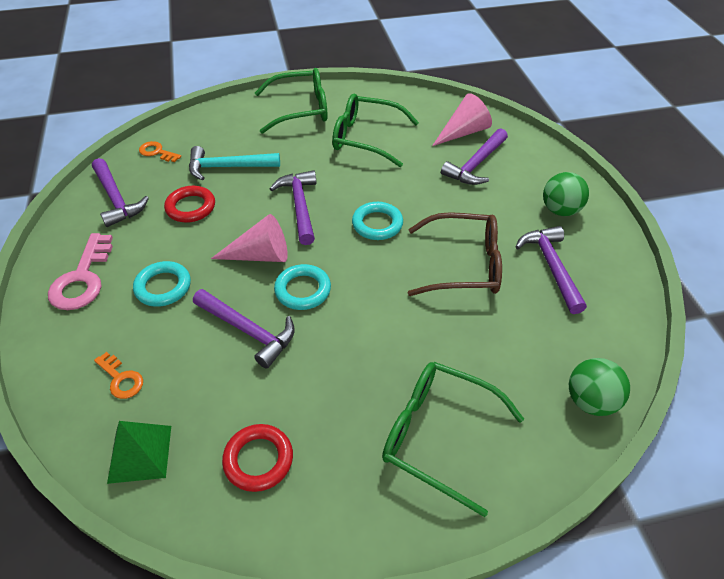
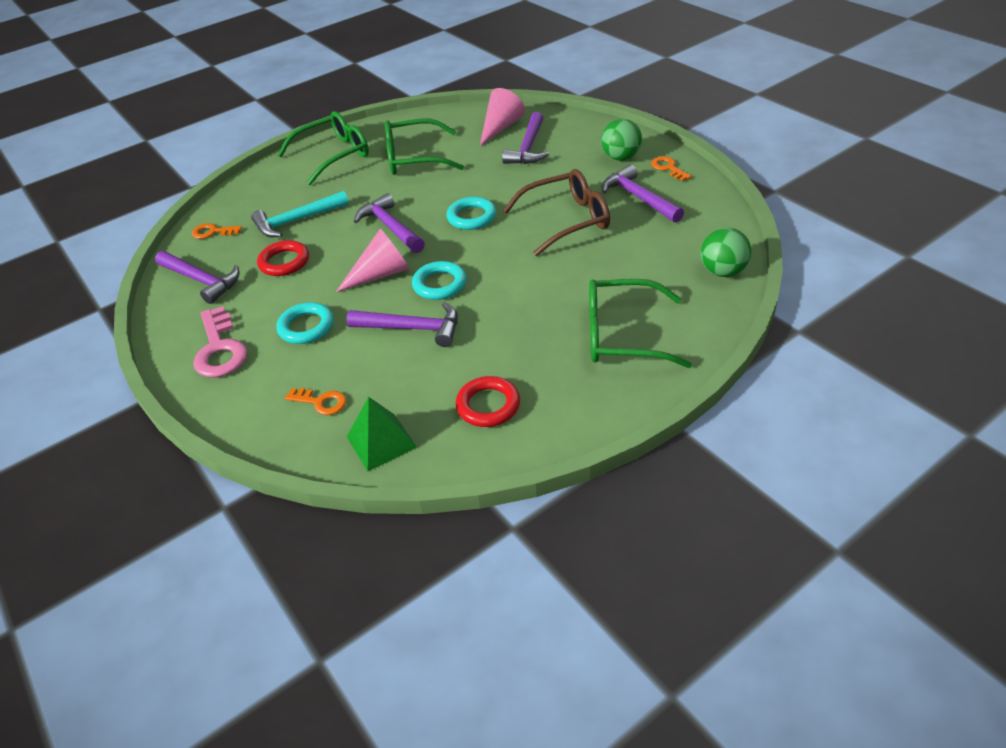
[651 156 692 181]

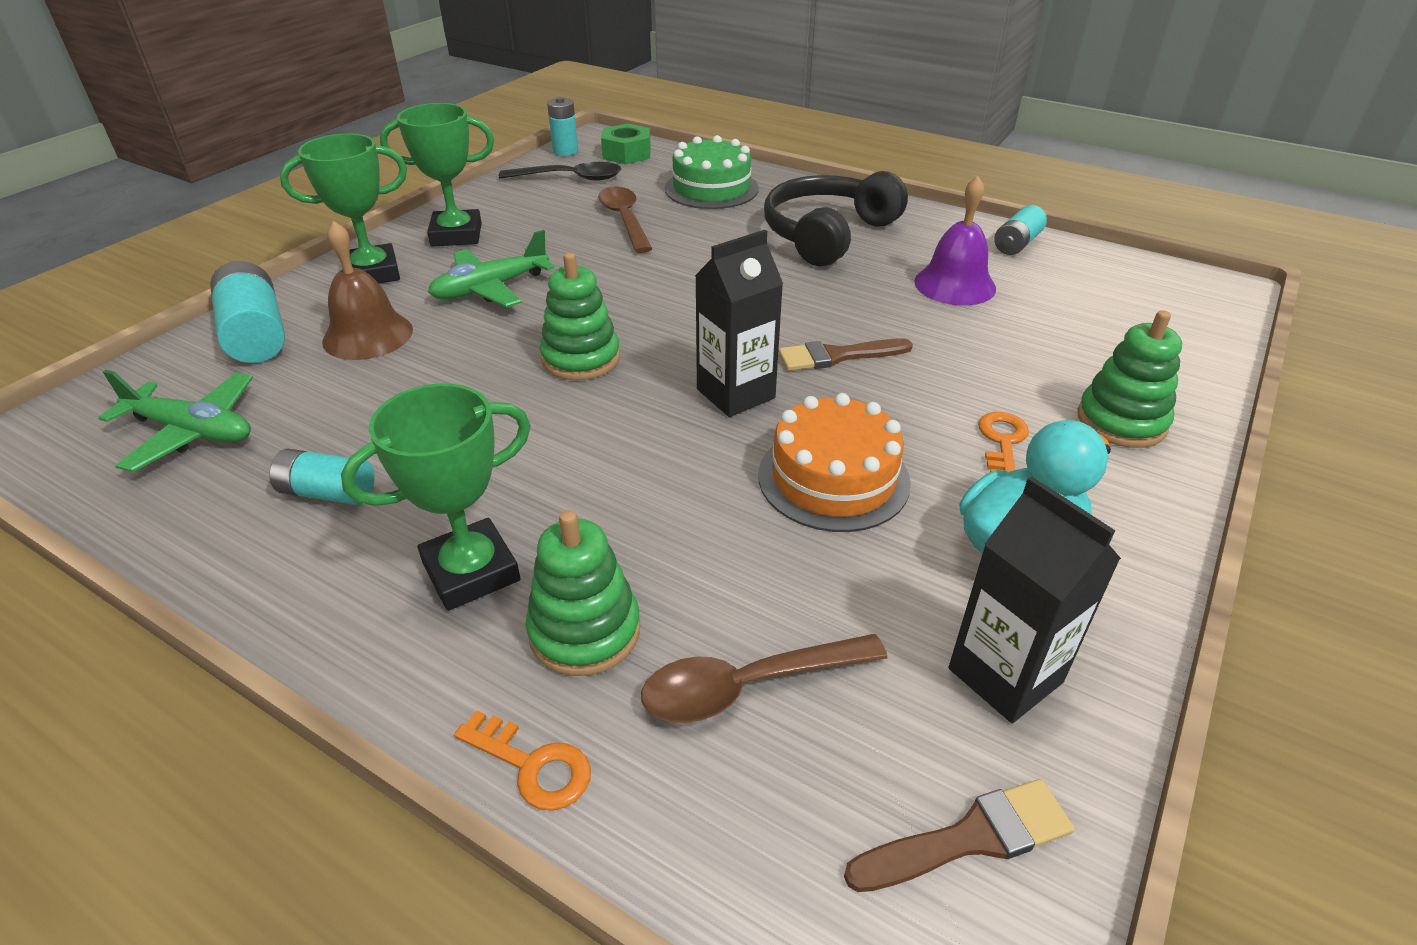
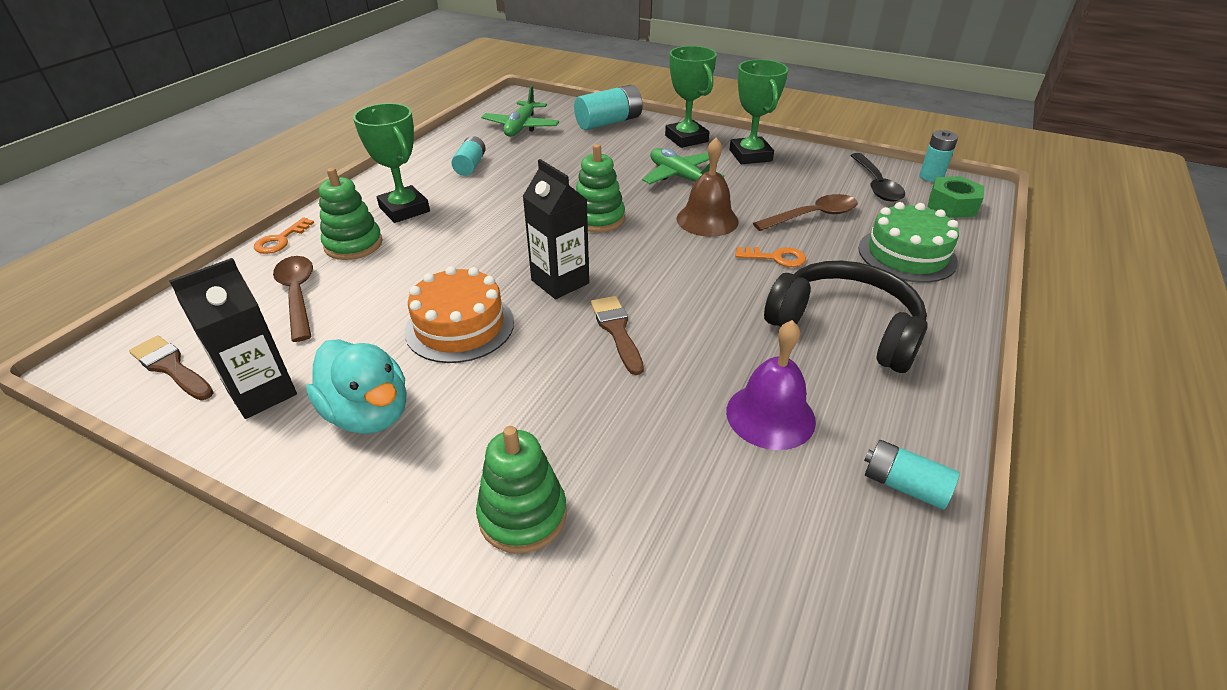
[676 138 739 237]
[129 335 214 400]
[735 247 806 267]

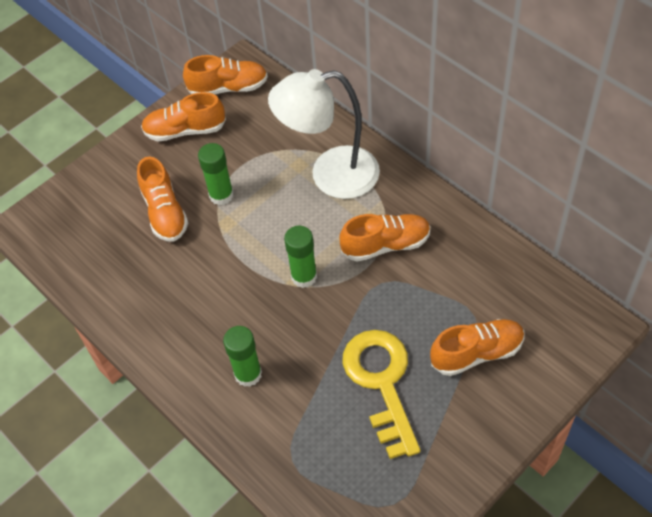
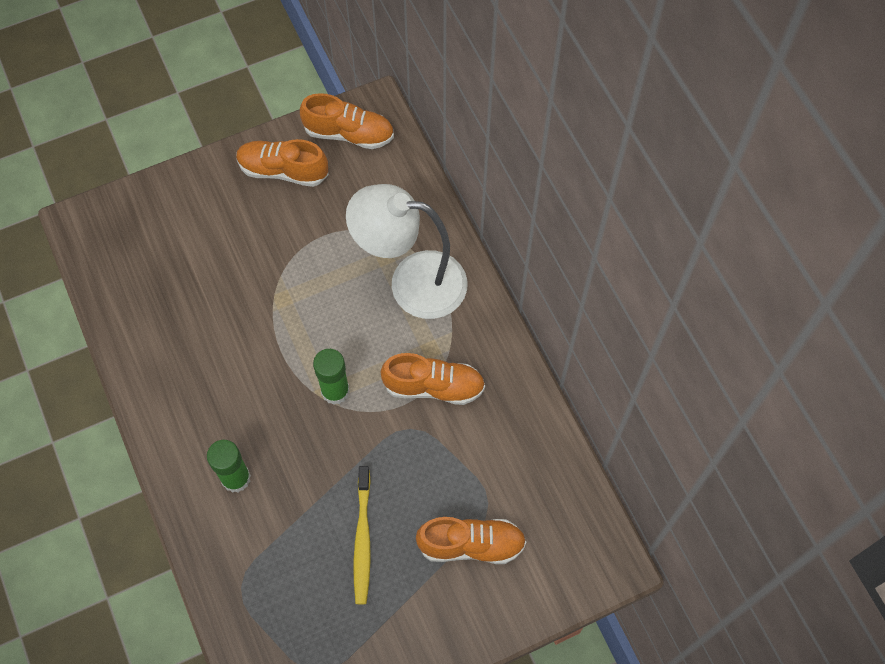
[137 156 188 242] (first image)
[198 143 234 205] (first image)
[353 466 371 604]

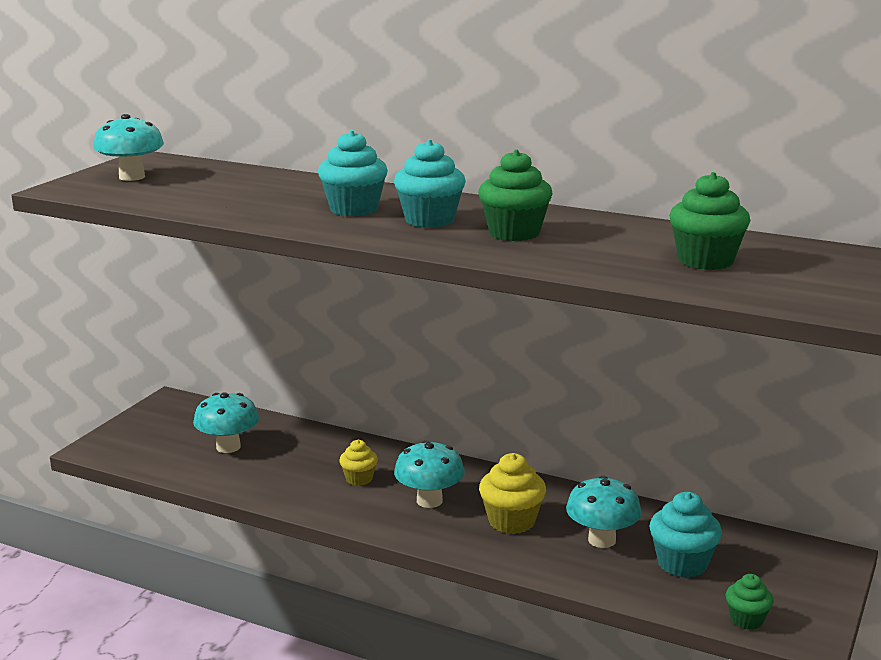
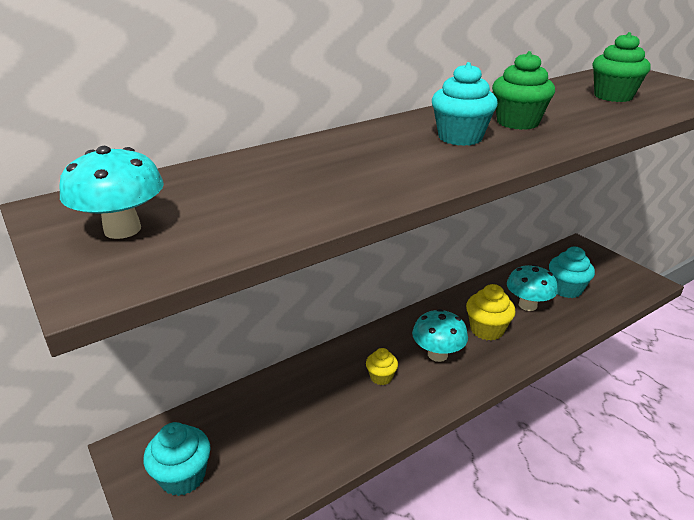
[193 392 259 453] (first image)
[144 422 211 496]
[726 574 774 630] (first image)

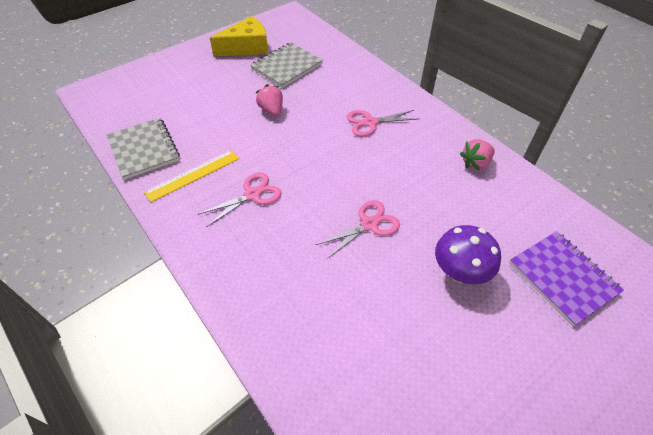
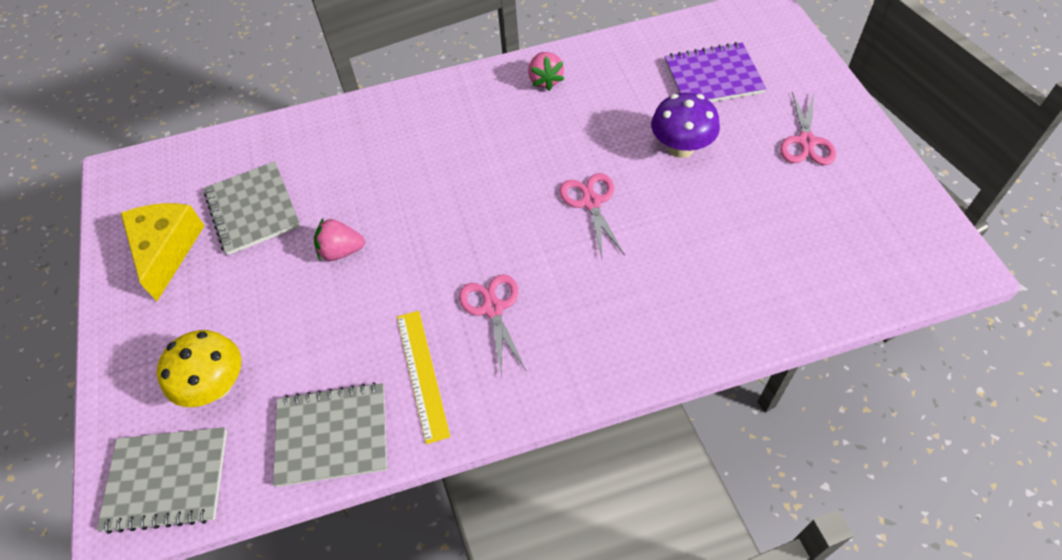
[780 91 836 165]
[97 427 227 534]
[156 330 241 407]

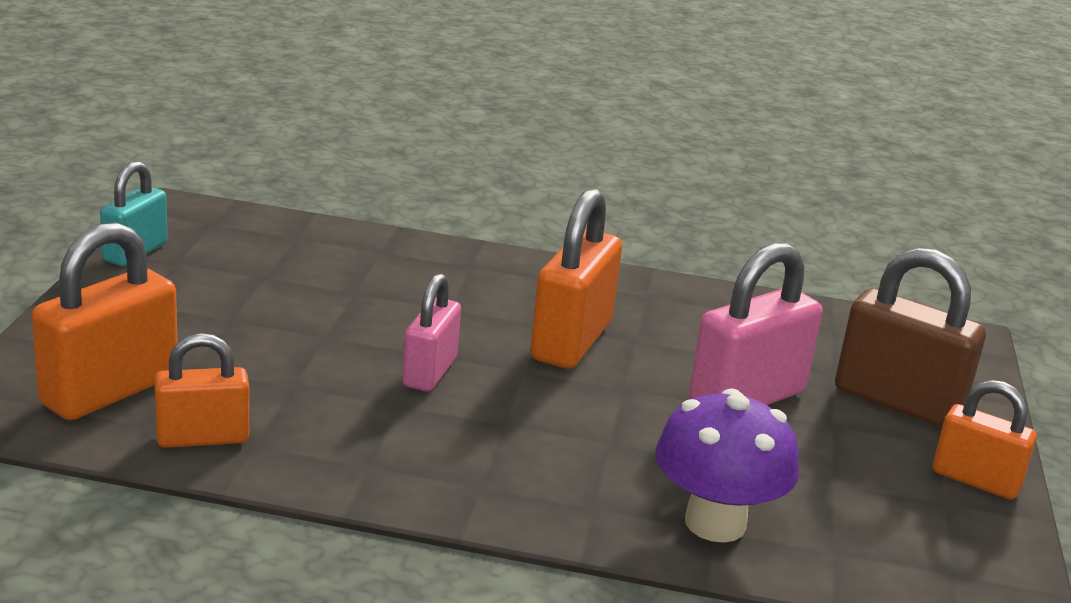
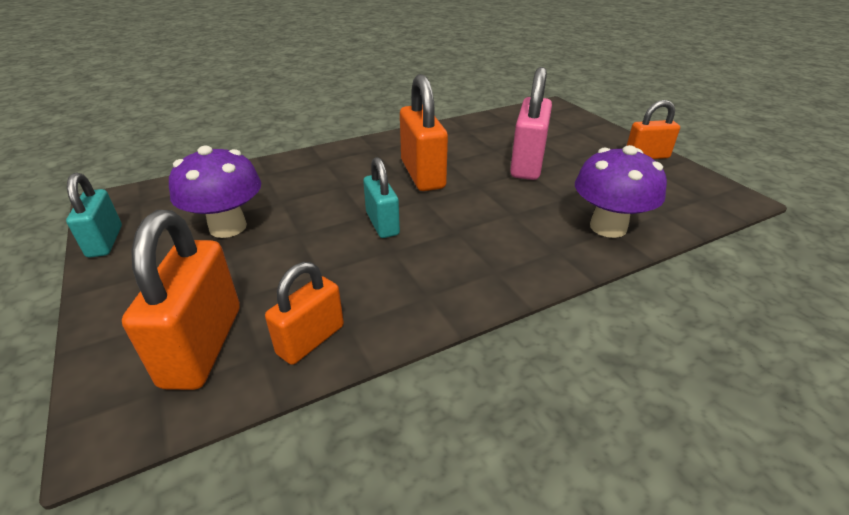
[363 157 400 238]
[835 248 986 428] (first image)
[169 145 261 238]

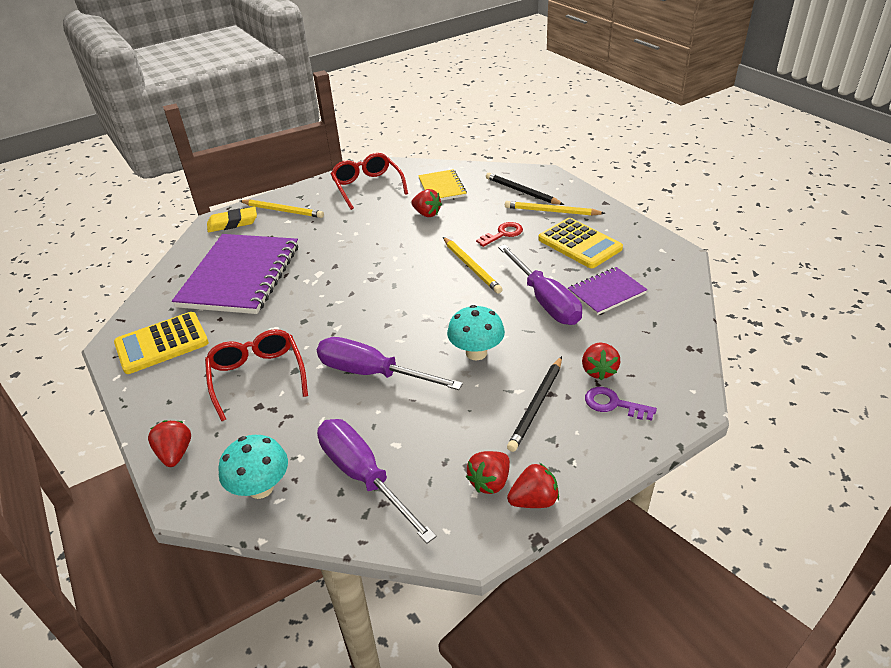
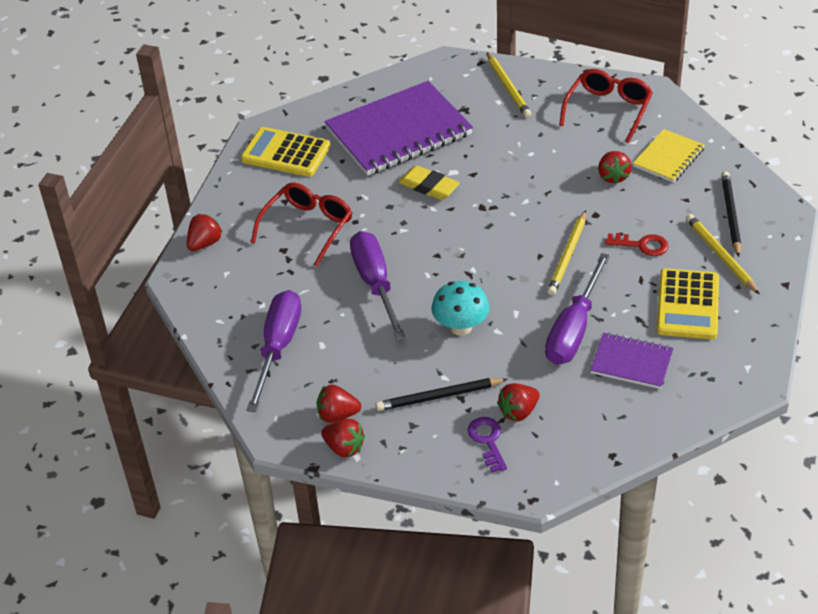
[398 165 460 200]
[218 435 288 499] (first image)

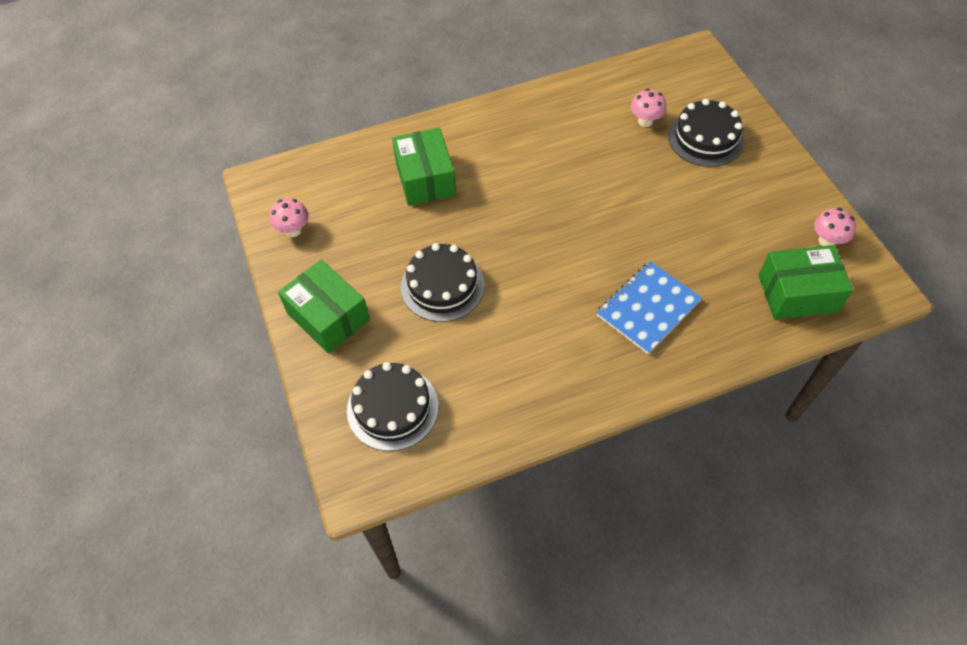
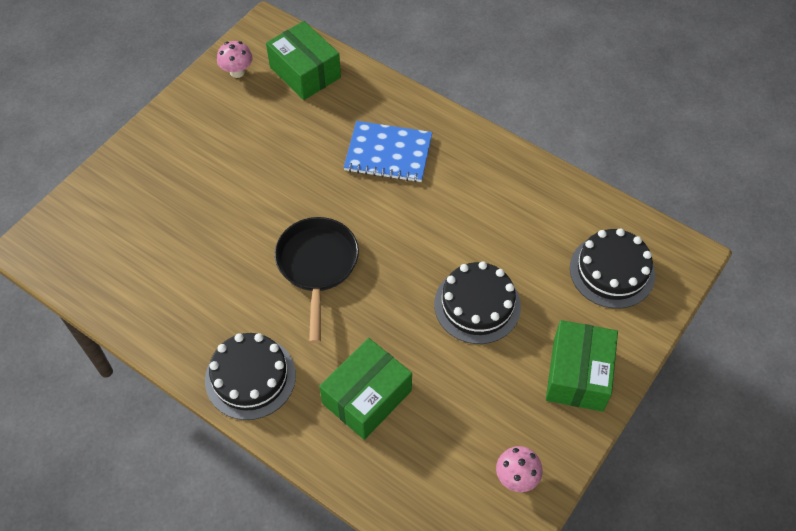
[631 89 666 127] (first image)
[205 333 296 420]
[275 217 359 343]

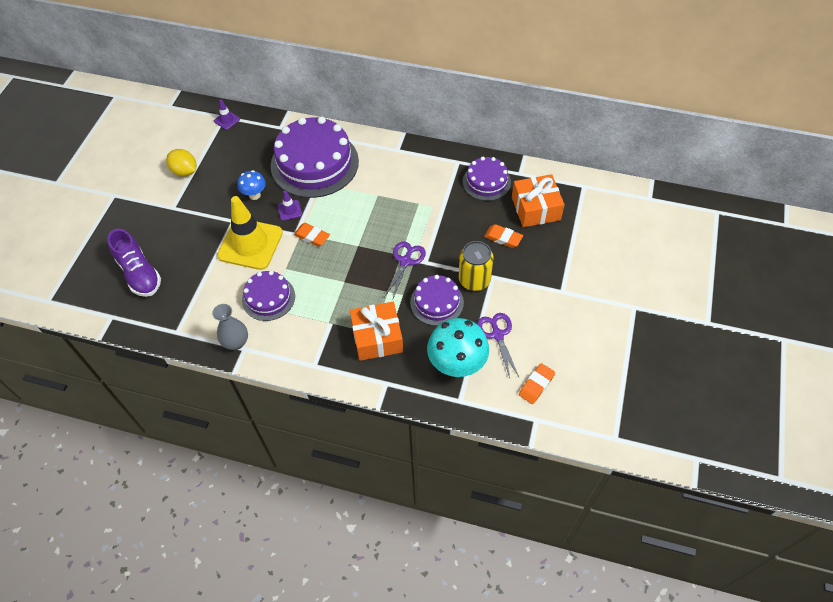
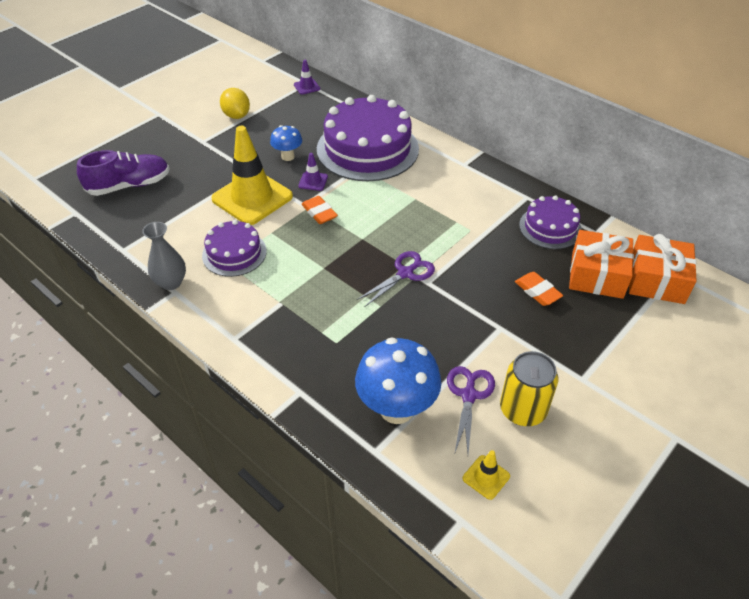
[77 150 170 196]
[629 234 697 304]
[410 275 464 326] (first image)
[355 338 441 424]
[500 351 558 426]
[463 450 510 500]

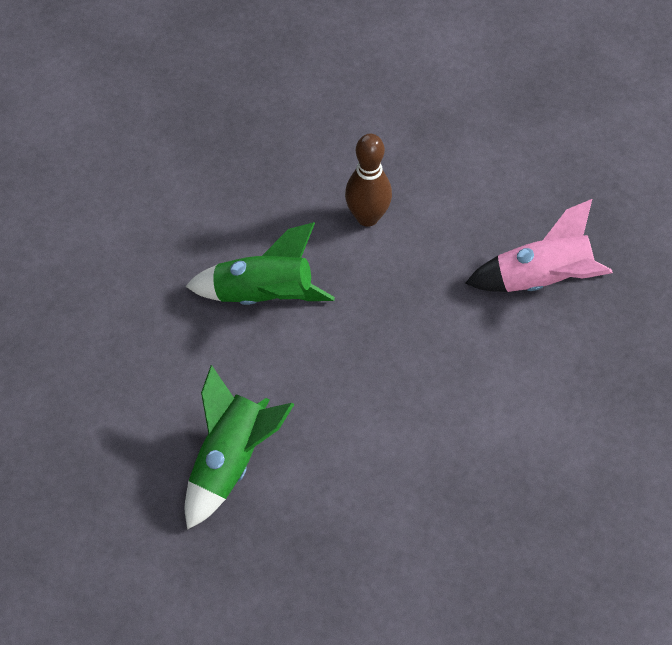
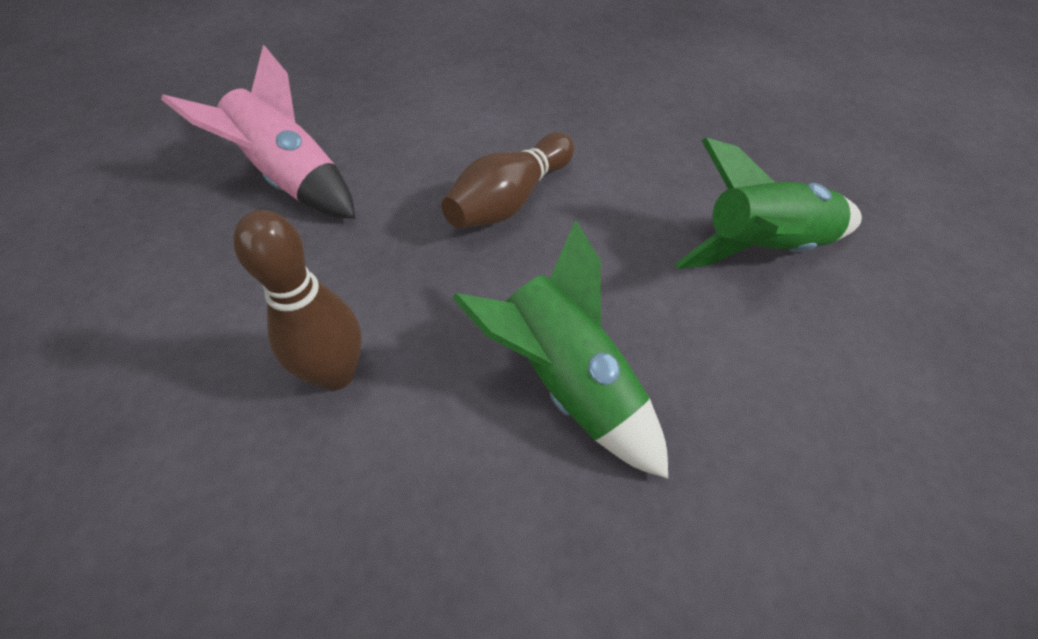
[441 133 574 228]

